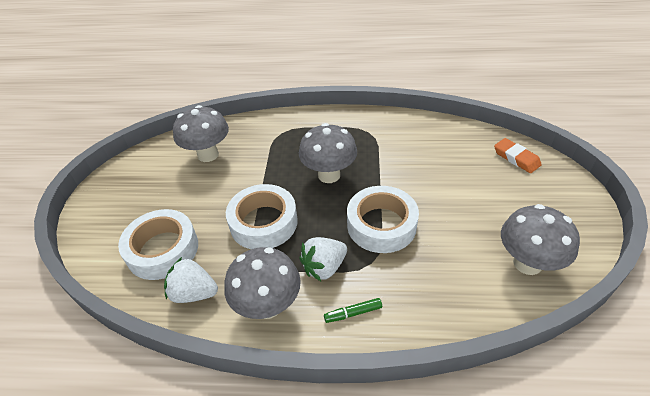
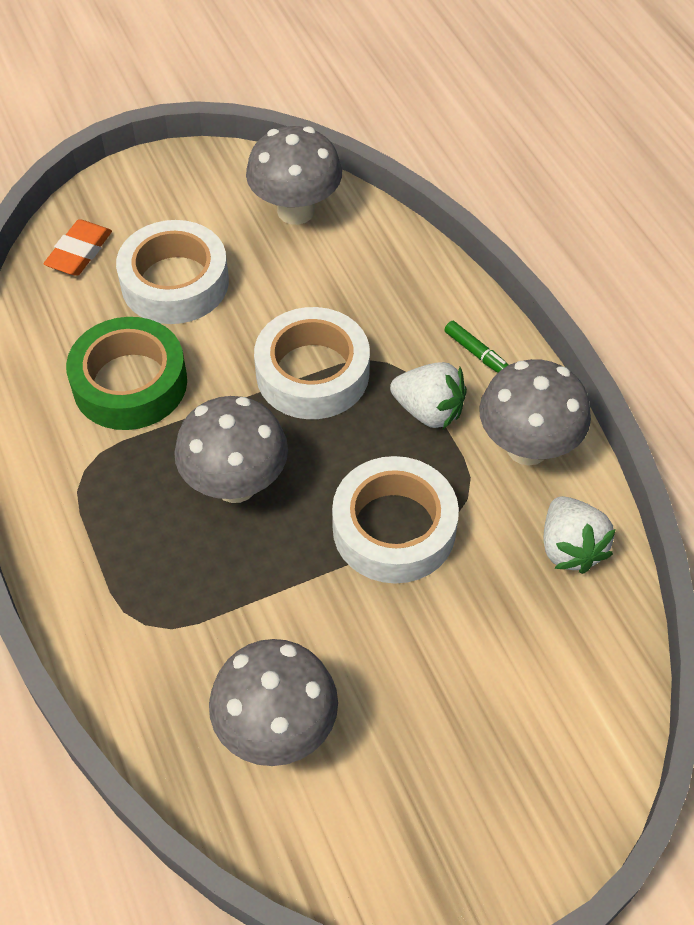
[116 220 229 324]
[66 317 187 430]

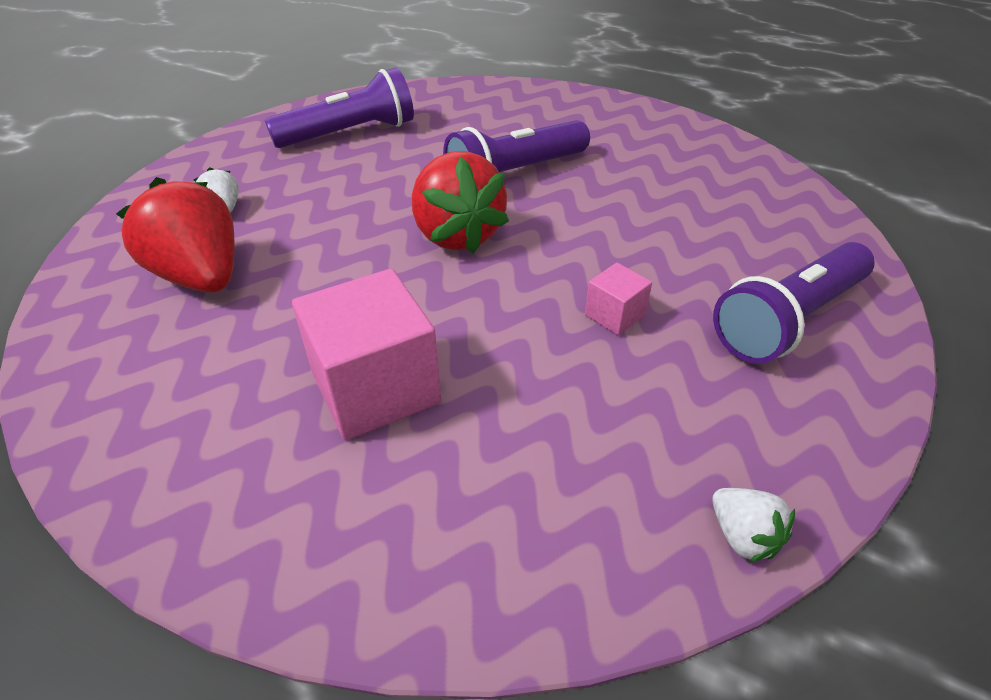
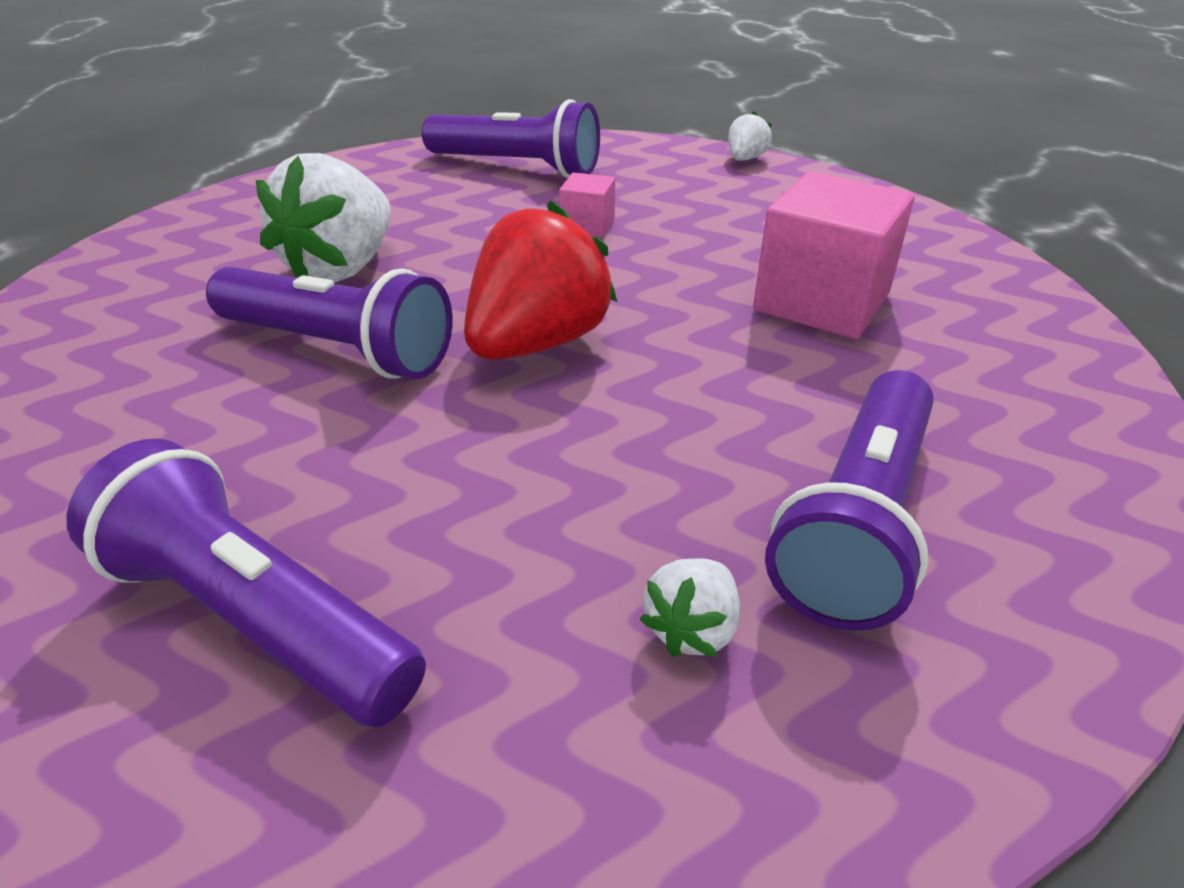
[765 370 934 631]
[256 153 391 282]

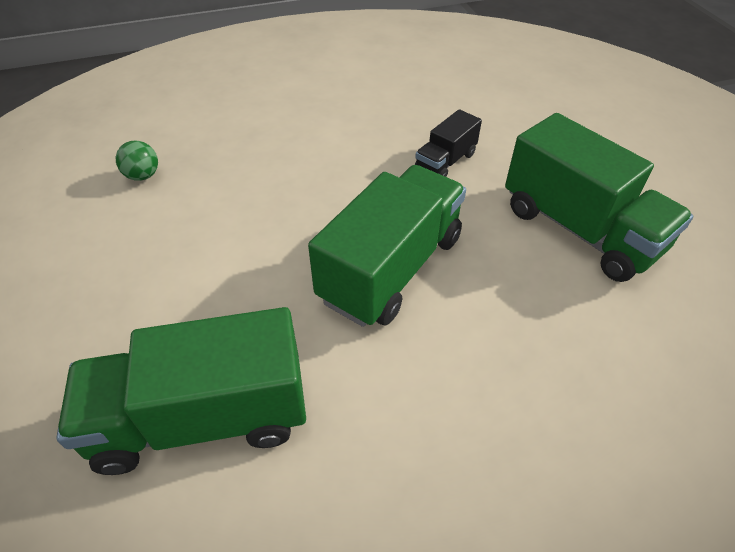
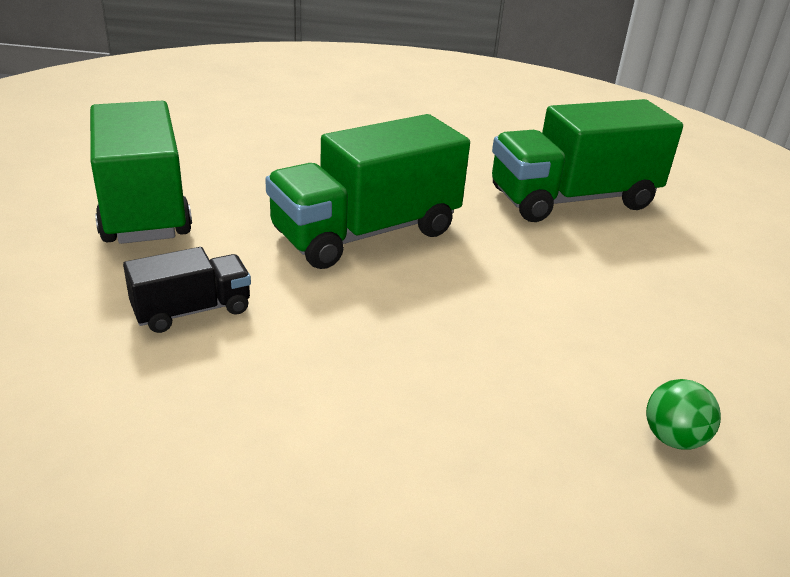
[492 99 683 222]

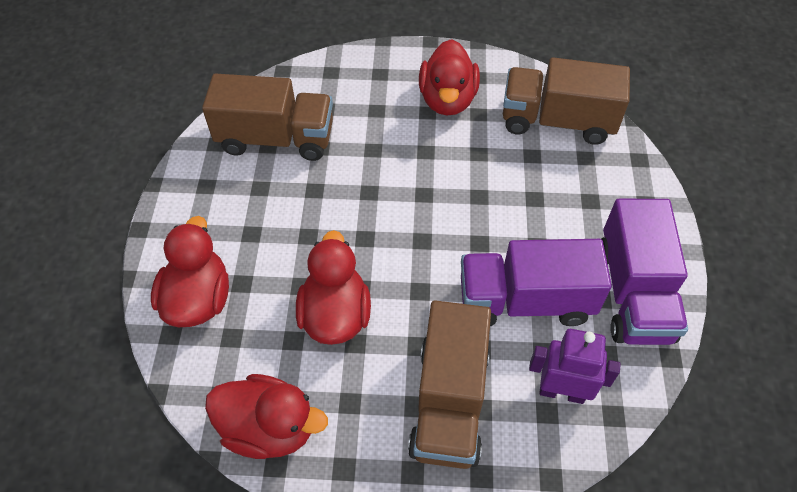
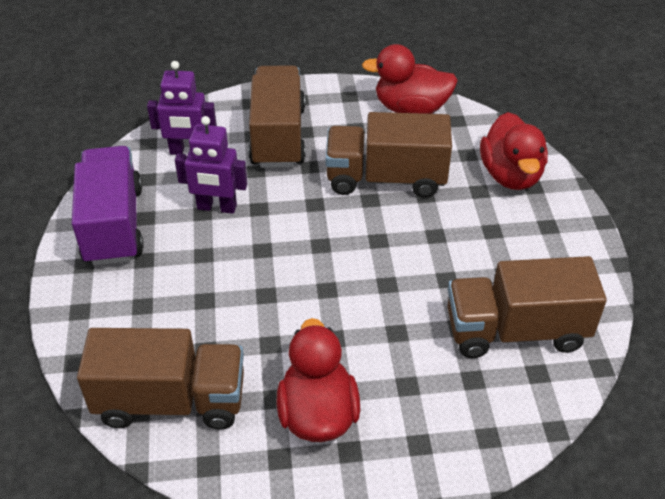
[326 112 452 198]
[175 116 247 214]

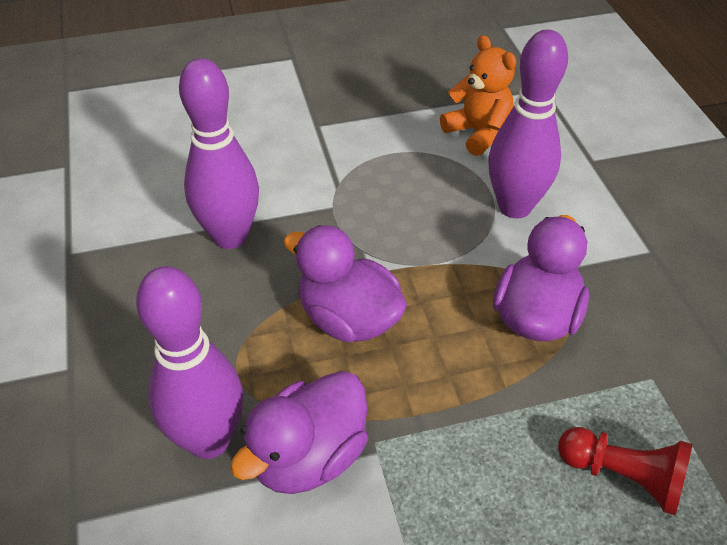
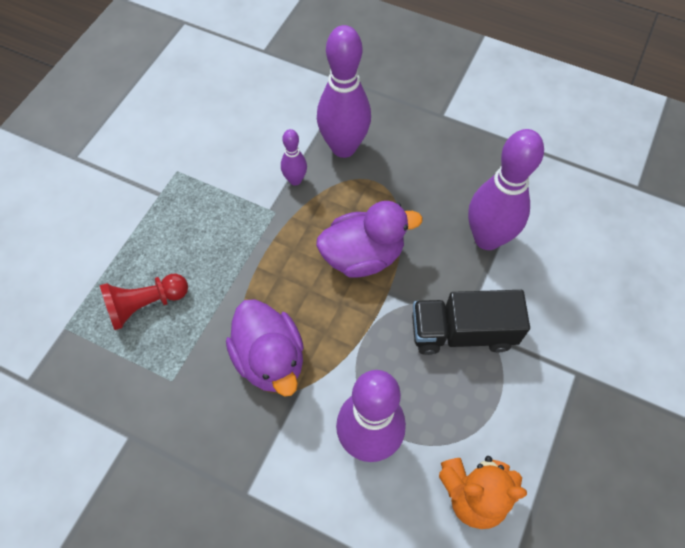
[281 129 307 185]
[412 290 530 355]

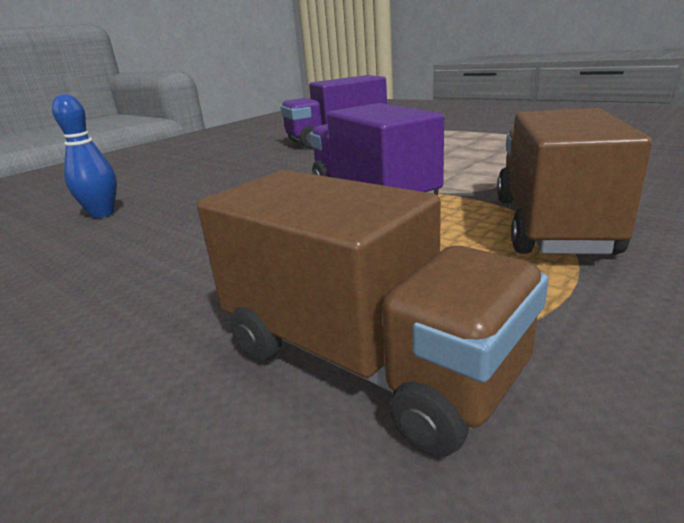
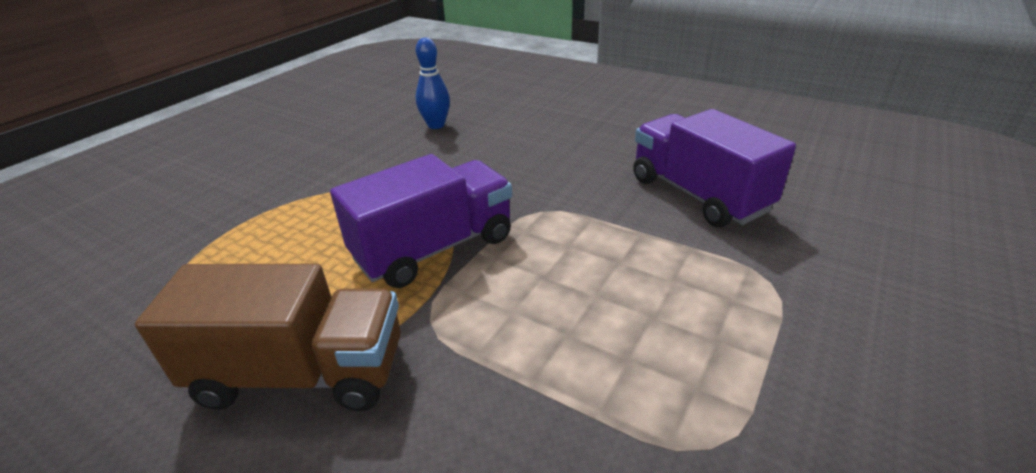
[197 170 549 457] (first image)

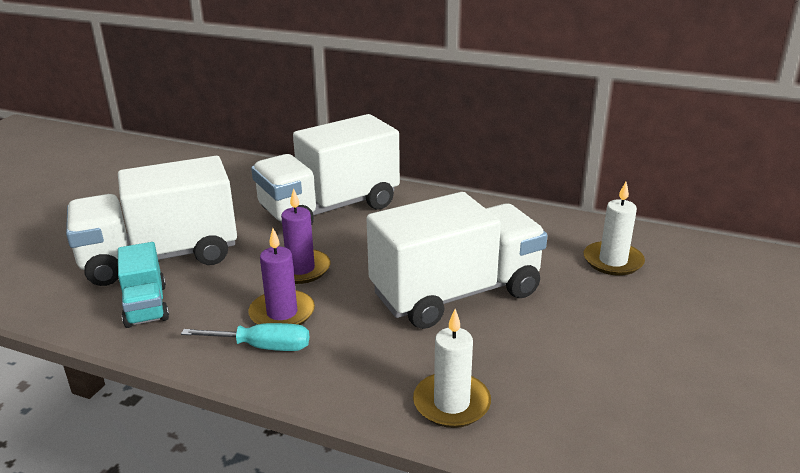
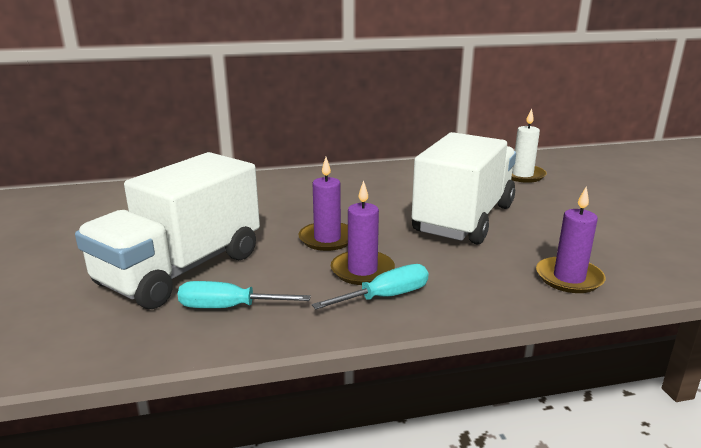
[178 281 311 308]
[251 114 400 226] (first image)
[536 187 606 293]

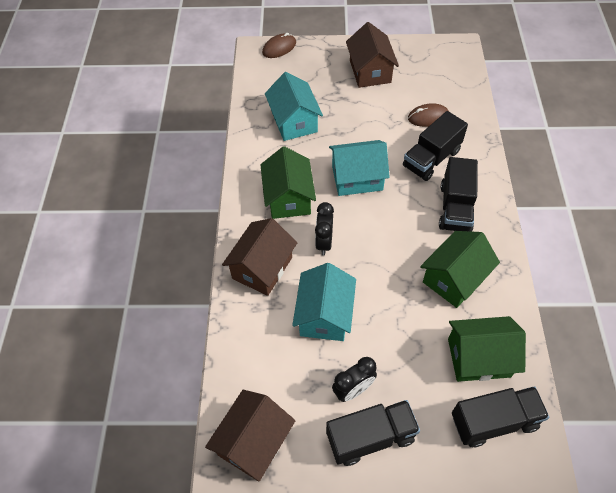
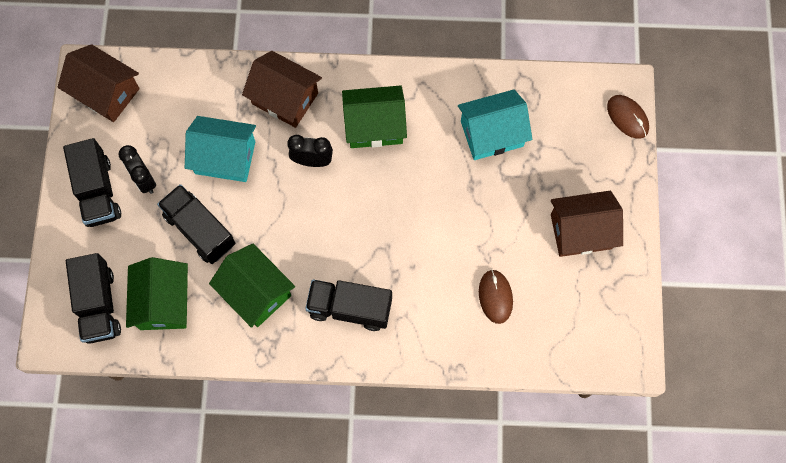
[329 140 390 196] (first image)
[157 184 235 264]

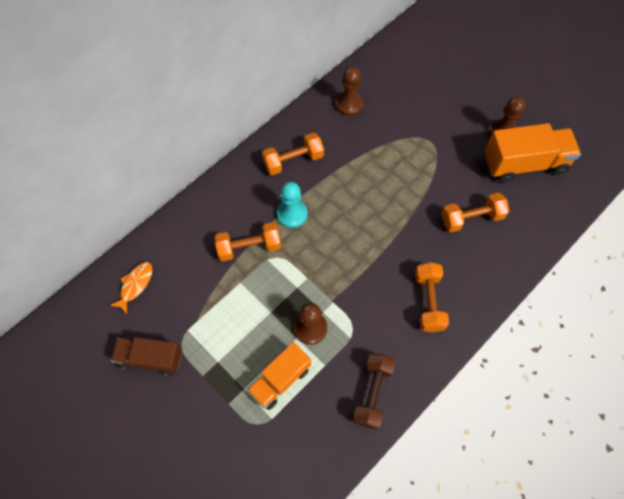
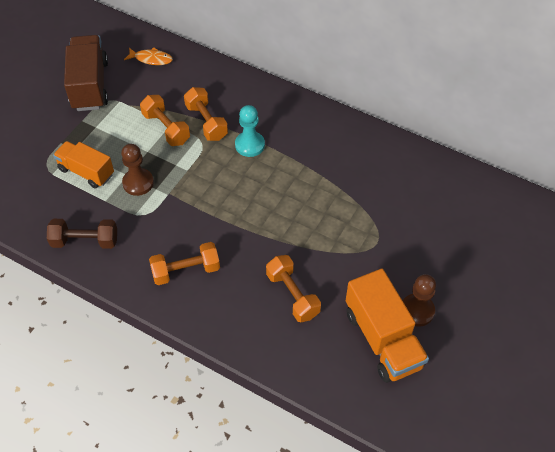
[64 35 108 111]
[140 95 190 146]
[335 67 364 116] (first image)

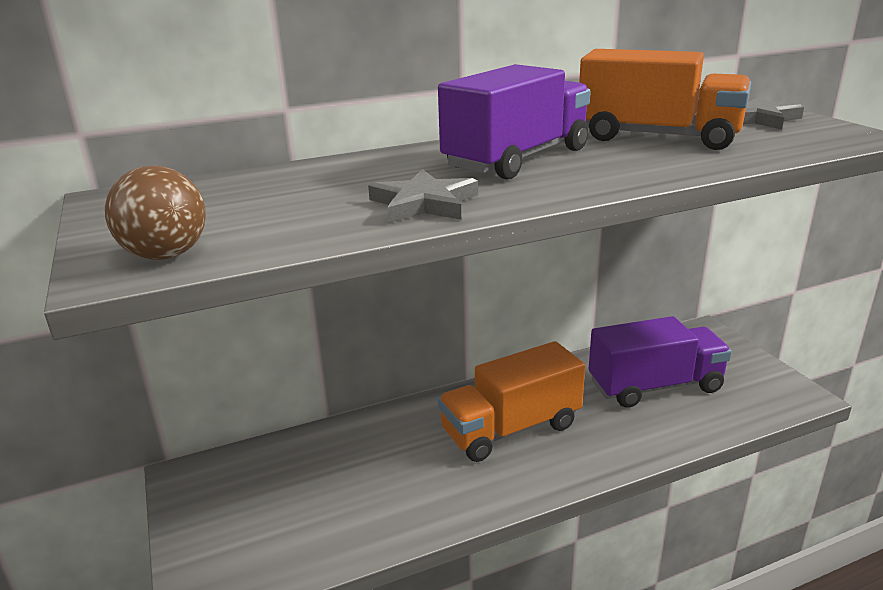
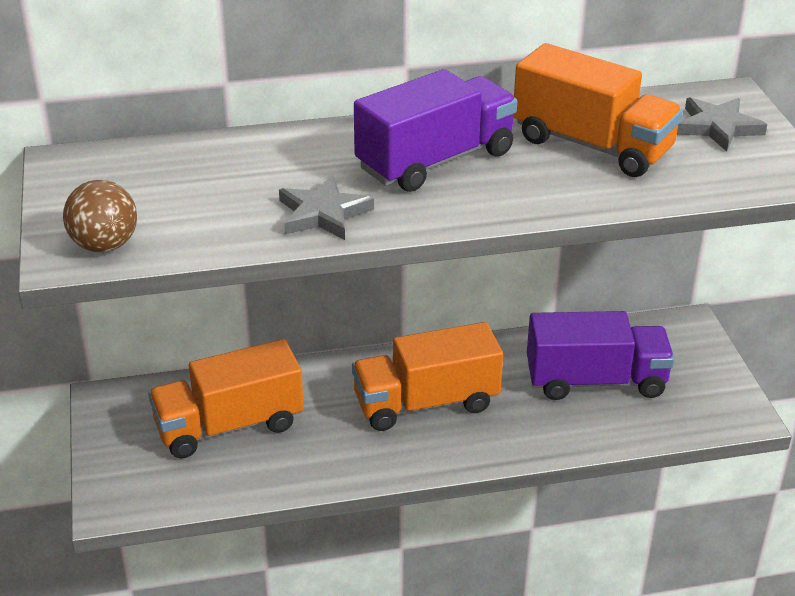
[148 339 304 459]

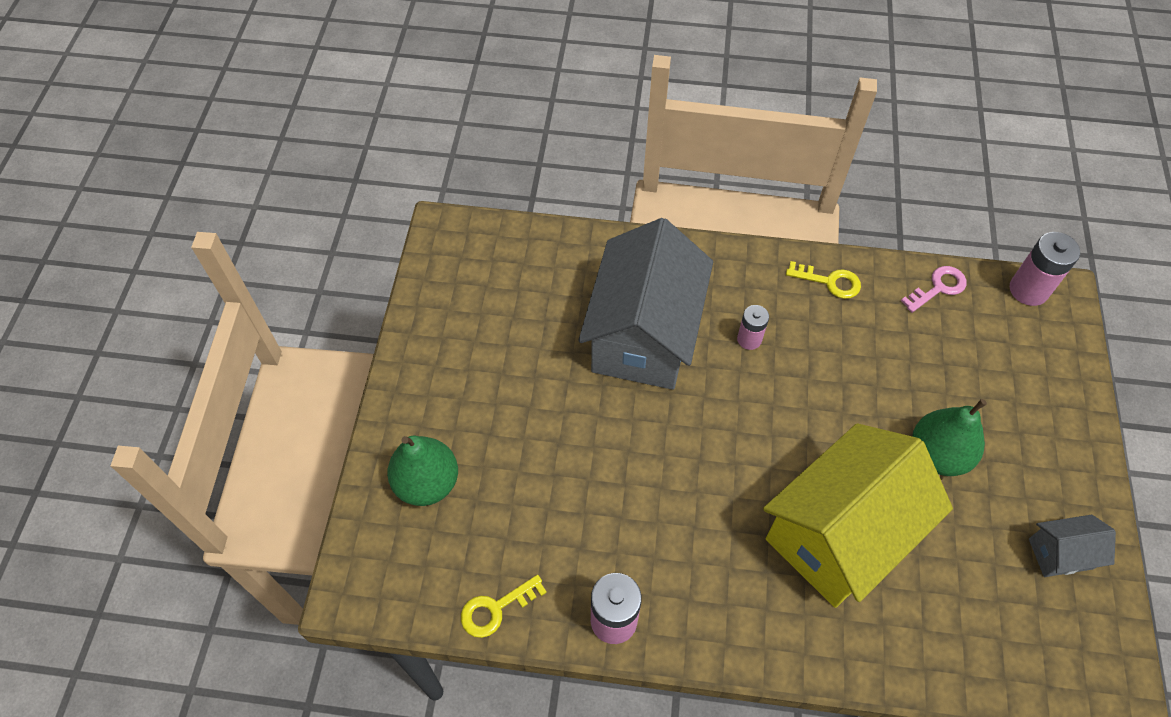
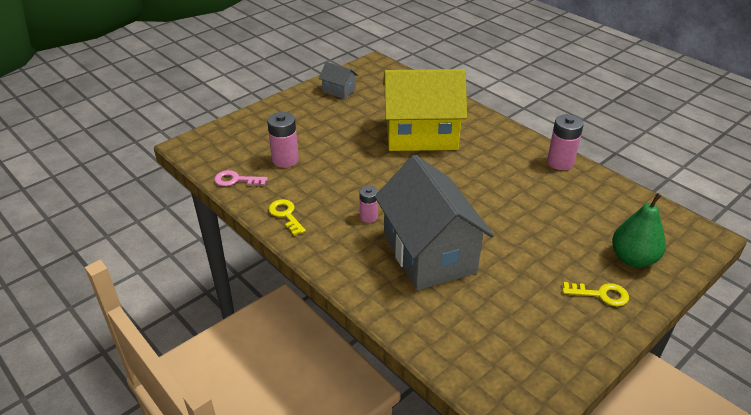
[563 282 629 306]
[375 155 494 291]
[912 399 987 476] (first image)
[267 112 299 168]

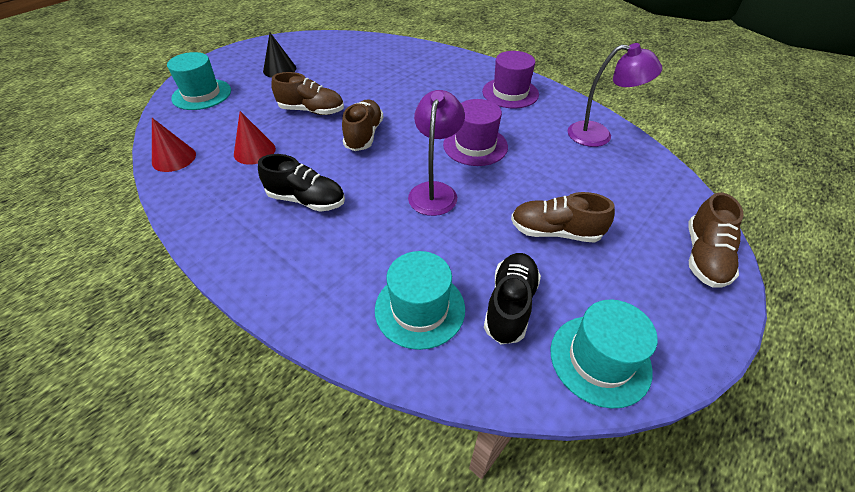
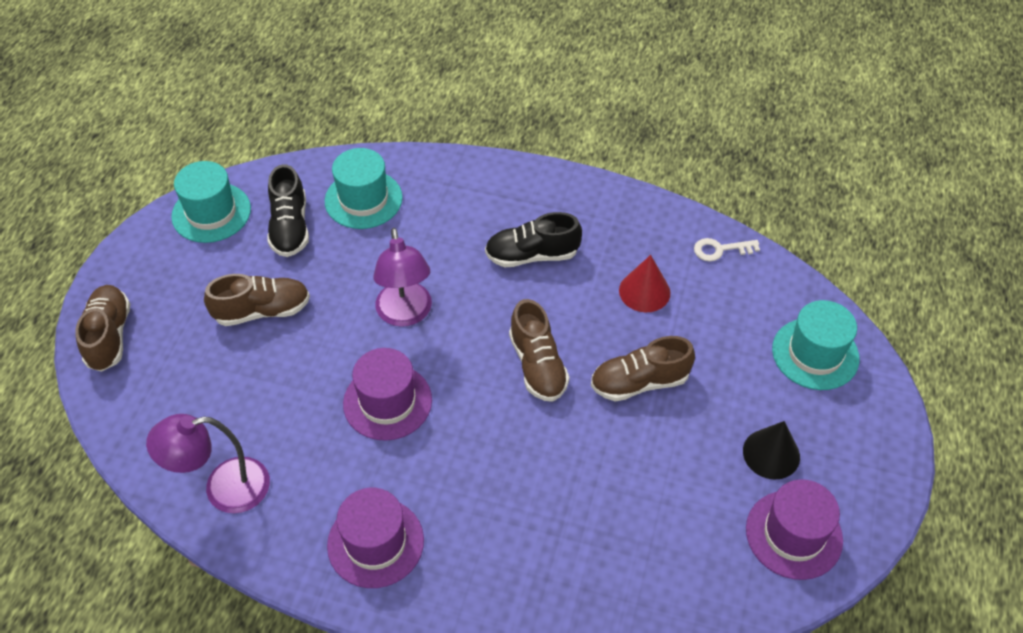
[694 238 760 261]
[746 479 843 580]

